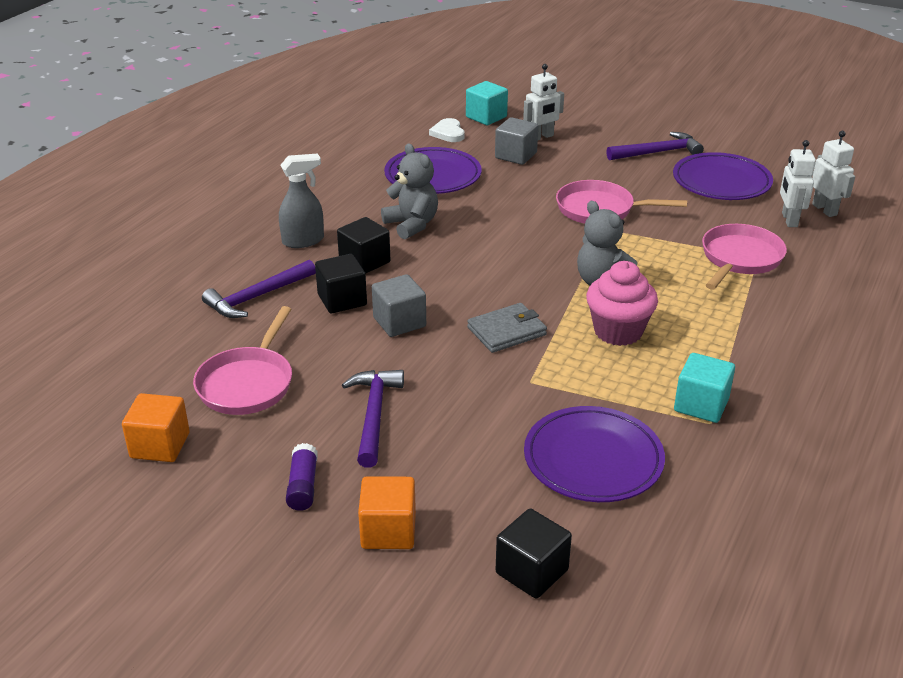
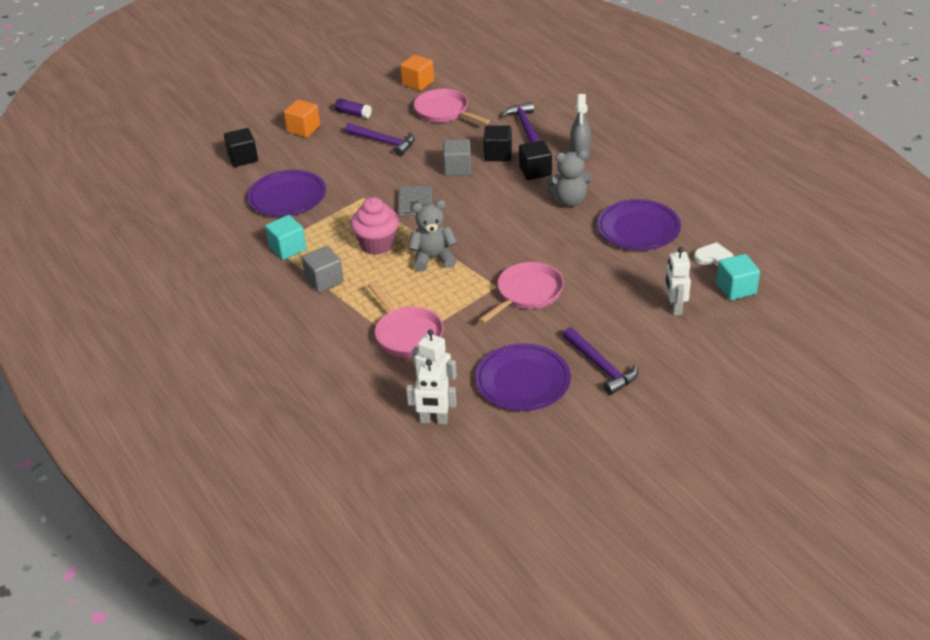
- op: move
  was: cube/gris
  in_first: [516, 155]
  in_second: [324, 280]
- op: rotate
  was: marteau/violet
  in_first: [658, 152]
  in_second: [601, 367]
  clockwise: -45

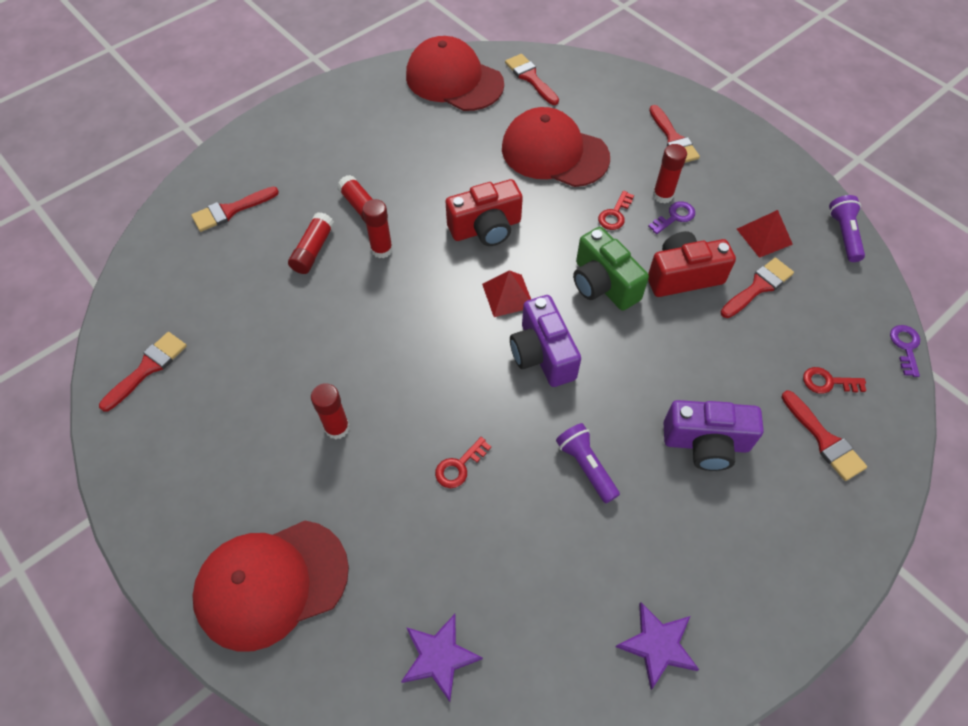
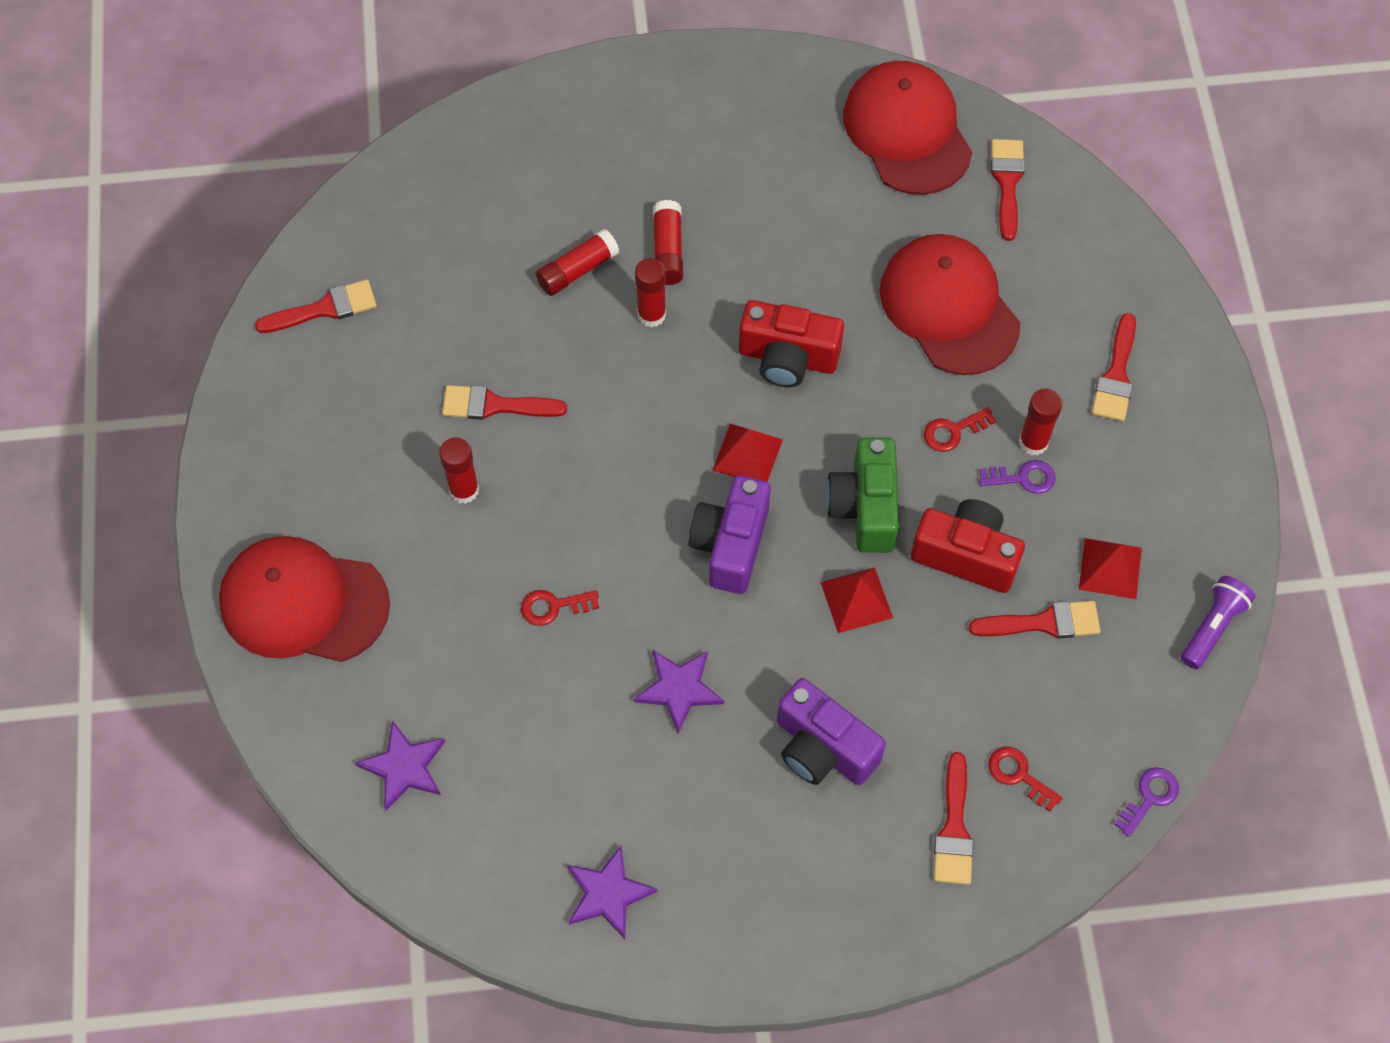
- op: move
  was: pinceau/rouge
  in_first: [231, 210]
  in_second: [495, 405]
- op: replace
  was: lampe de poche/violet
  now: étoile/violet
  in_first: [586, 466]
  in_second: [679, 689]
- op: insert
  now: pyramide/rouge
  in_second: [856, 600]

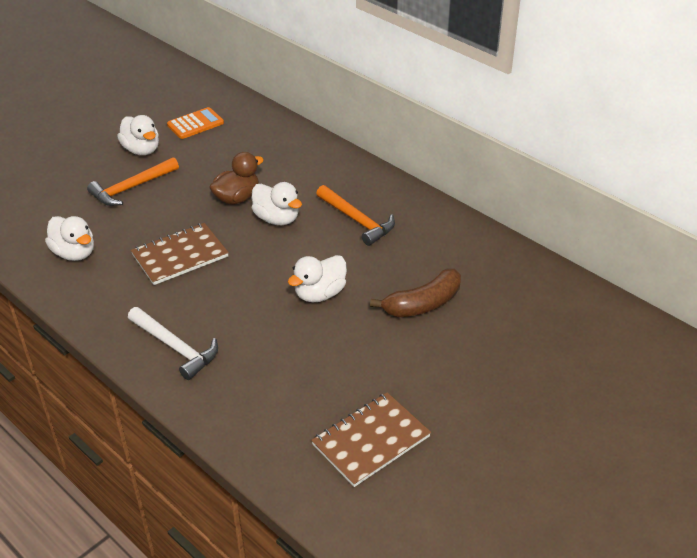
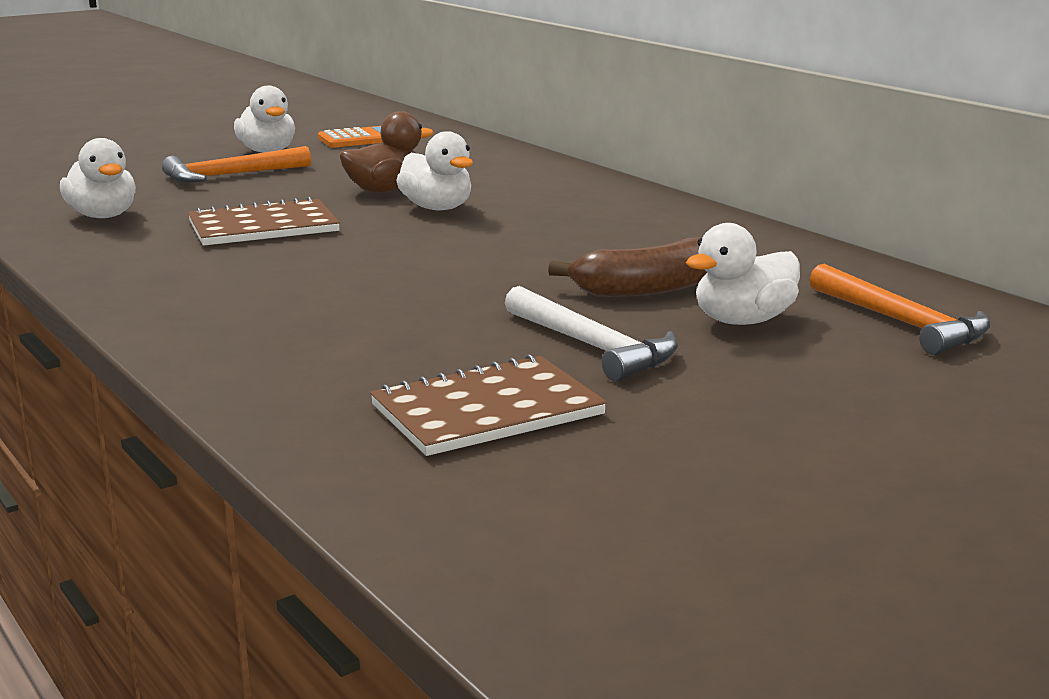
- op: move
  was: marteau/blanc
  in_first: [175, 348]
  in_second: [592, 347]
- op: move
  was: canard/blanc
  in_first: [320, 294]
  in_second: [743, 321]
- op: move
  was: marteau/orange
  in_first: [357, 221]
  in_second: [901, 323]

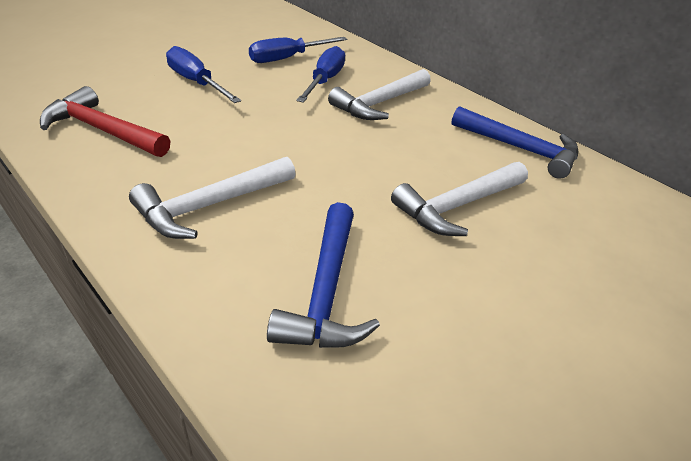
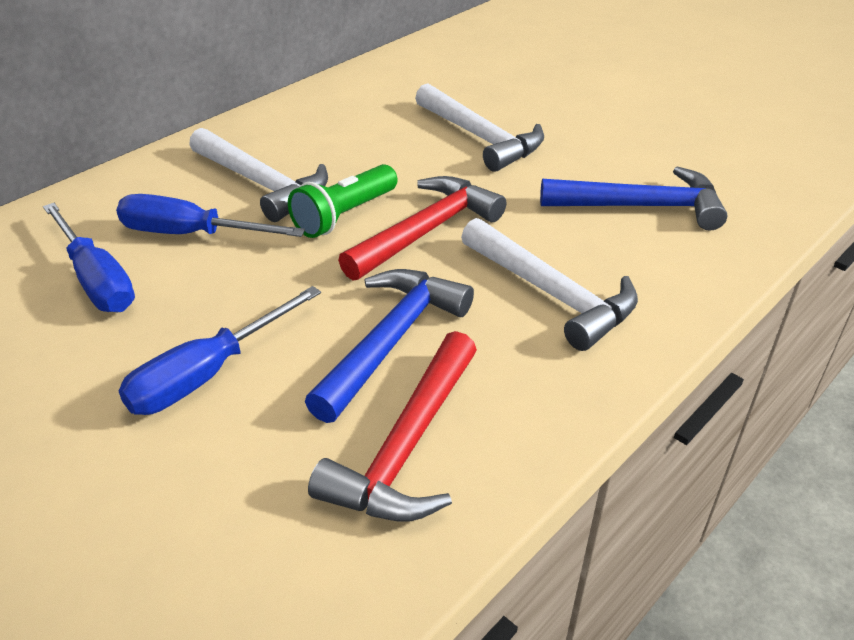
- op: insert
  now: lampe de poche/vert
  in_second: [345, 215]
- op: move
  was: marteau/bleu
  in_first: [520, 149]
  in_second: [390, 341]
- op: insert
  now: marteau/rouge
  in_second: [426, 231]

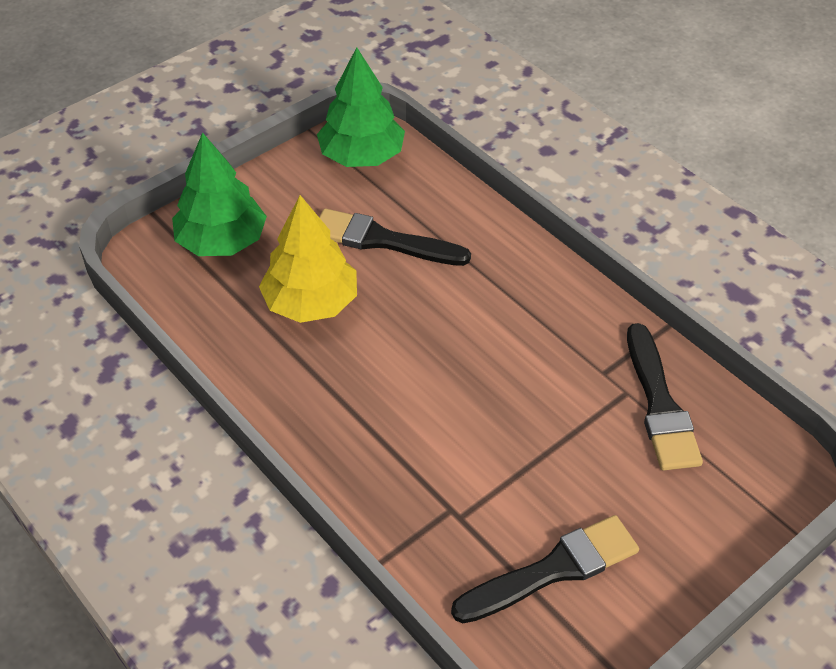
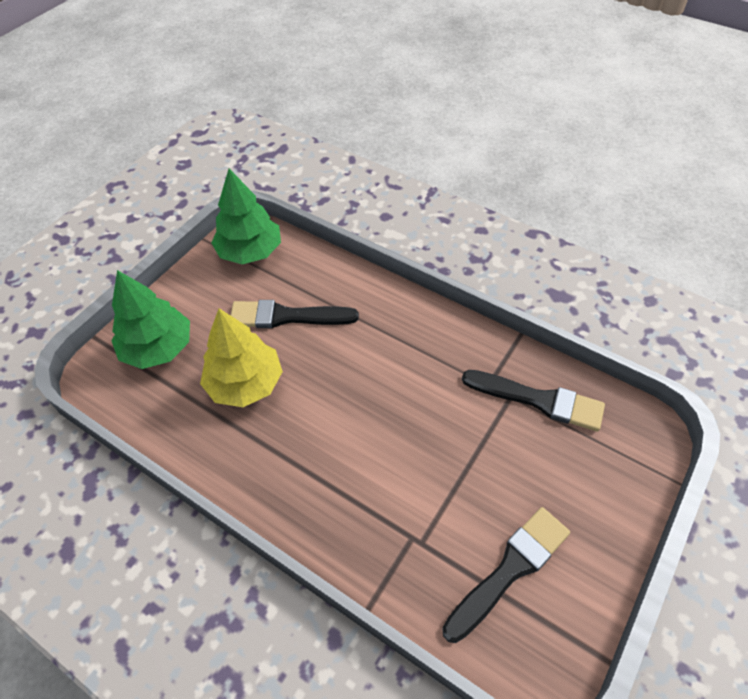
- op: rotate
  was: pinceau/noir
  in_first: [659, 404]
  in_second: [538, 400]
  clockwise: -45

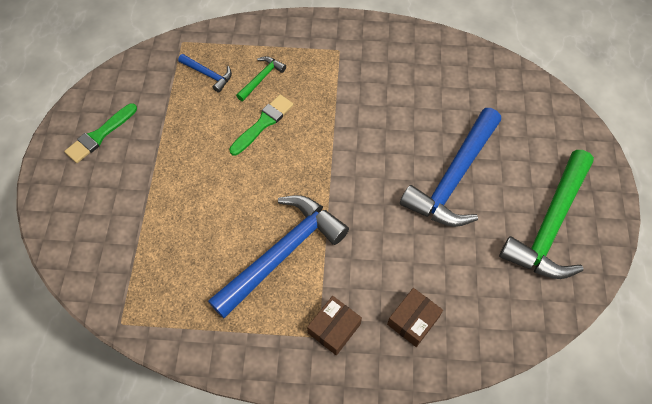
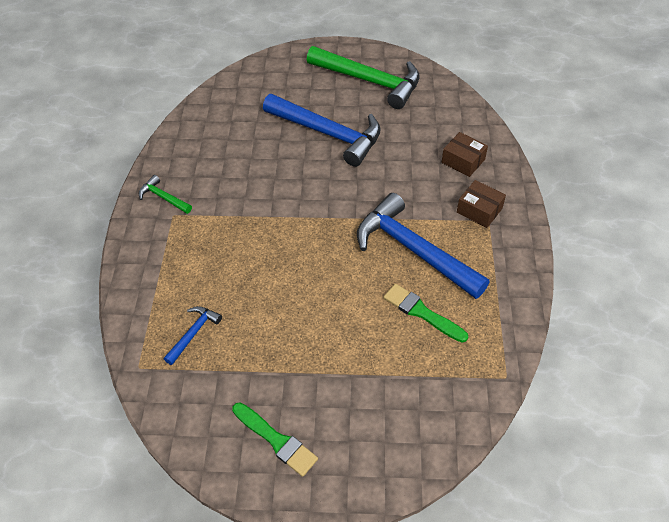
- op: move
  was: marteau/vert
  in_first: [261, 78]
  in_second: [163, 197]
- op: move
  was: pinceau/vert
  in_first: [263, 123]
  in_second: [422, 312]

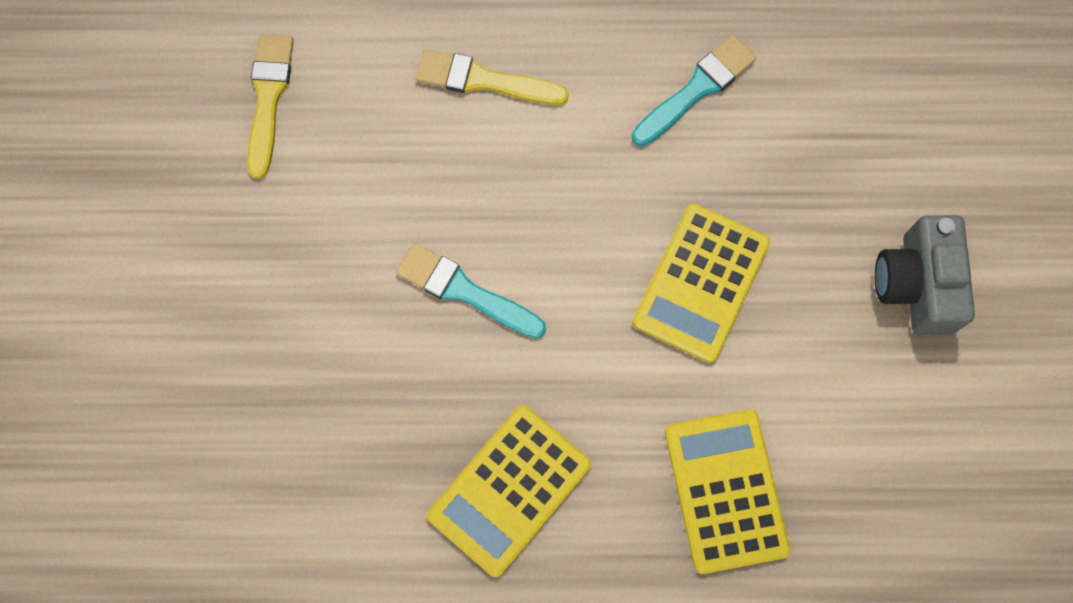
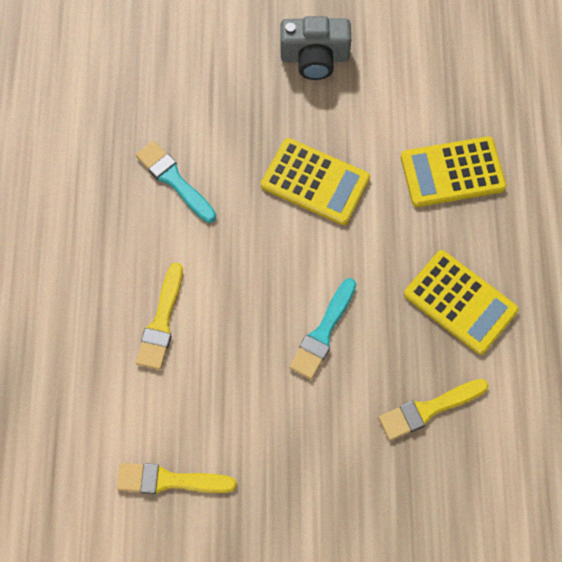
- op: insert
  now: pinceau/jaune
  in_second: [428, 409]

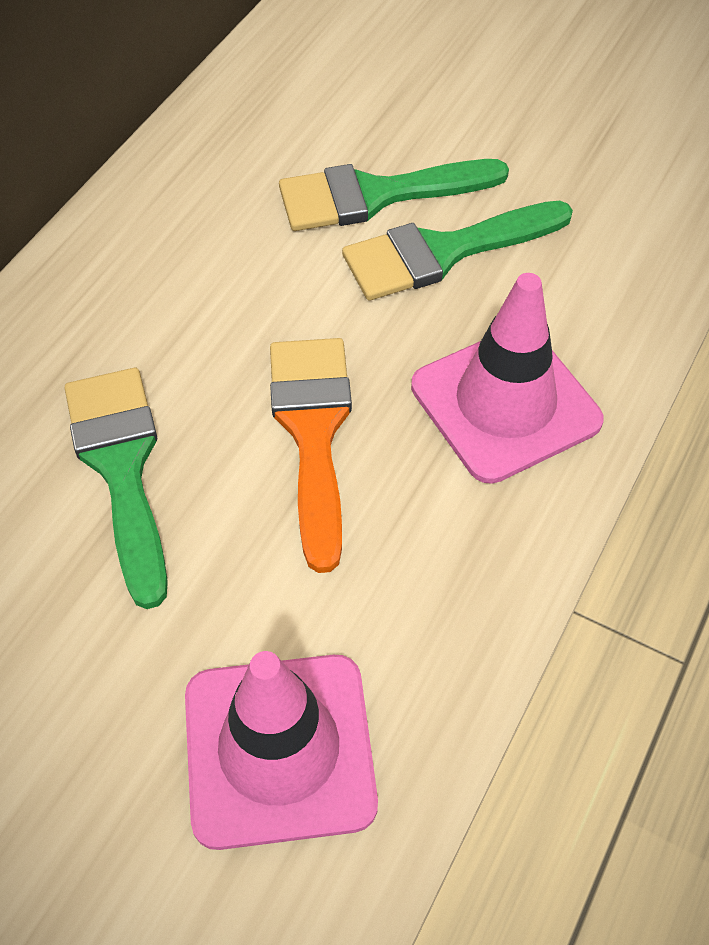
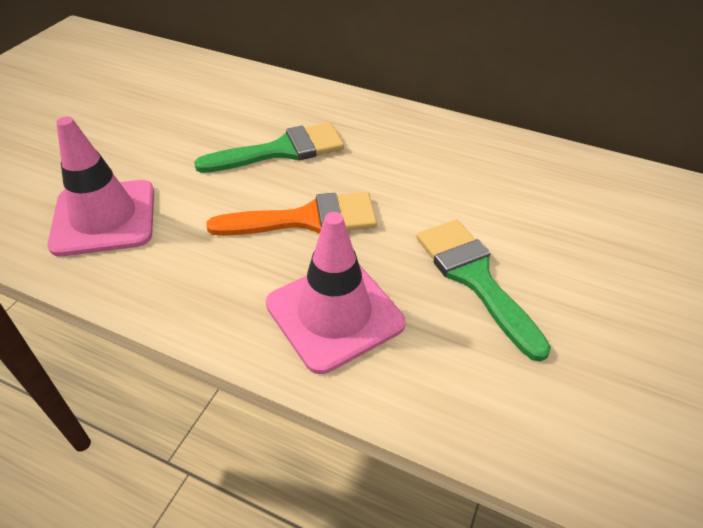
- op: delete
  was: pinceau/vert
  in_first: [376, 195]

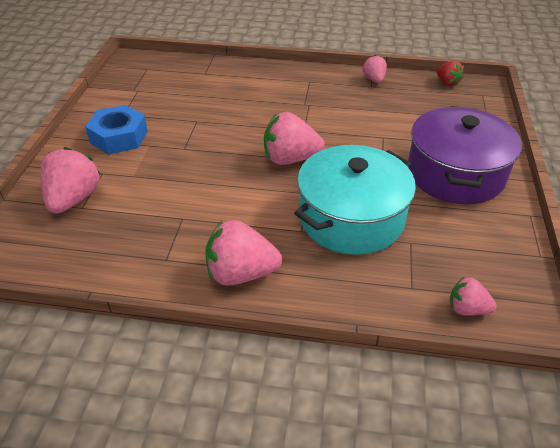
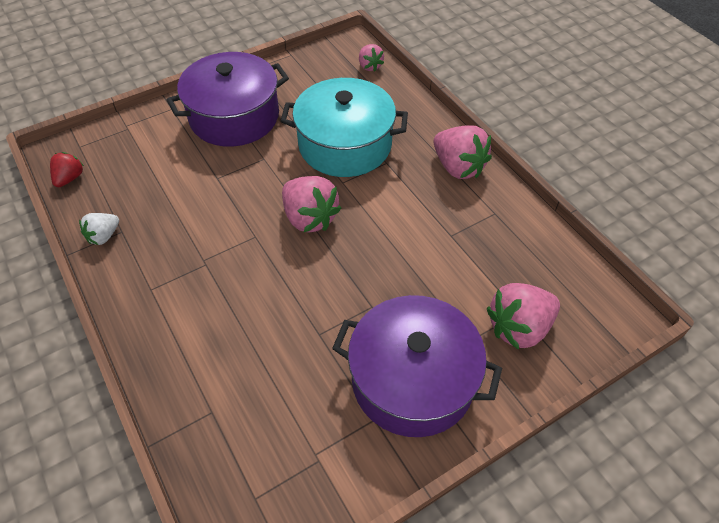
- op: recolor
  was: fraise/rose
  now: fraise/blanc
  in_first: [374, 79]
  in_second: [104, 236]
- op: replace
  was: écrou/bleu
  now: marmite/violet
  in_first: [119, 137]
  in_second: [412, 380]

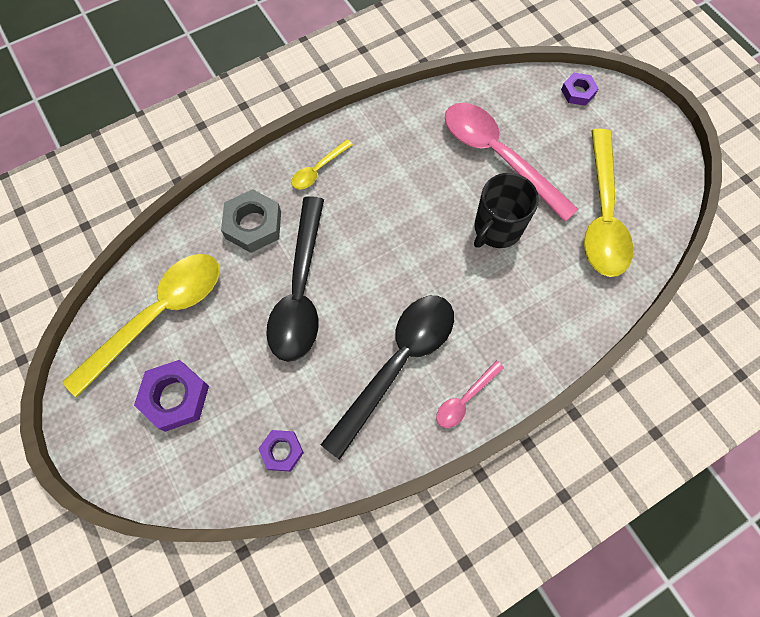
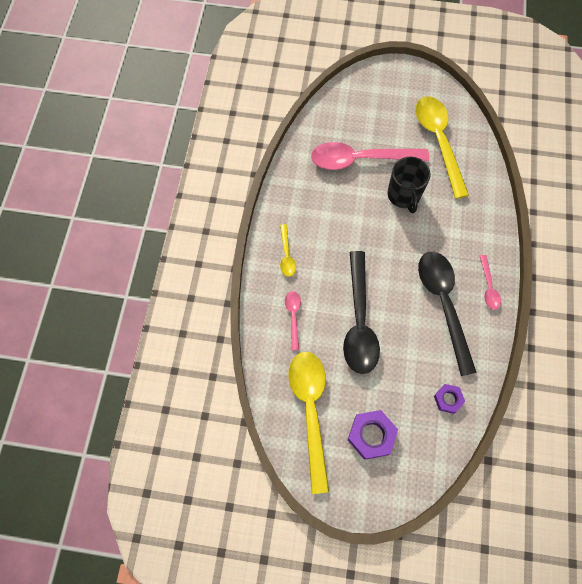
- op: replace
  was: écrou/gris
  now: cuillère/rose
  in_first: [253, 225]
  in_second: [293, 316]
- op: rotate
  was: cuillère/noir
  in_first: [300, 291]
  in_second: [359, 322]
  clockwise: 45
- op: rotate
  was: cuillère/jaune
  in_first: [602, 215]
  in_second: [438, 141]
  clockwise: -150
- op: delete
  was: écrou/violet
  in_first: [578, 92]

